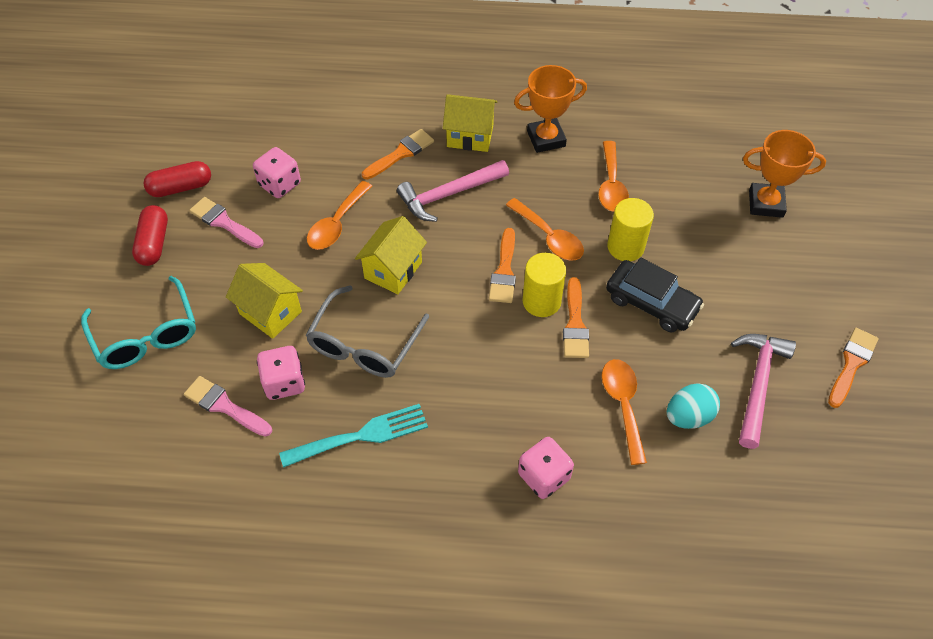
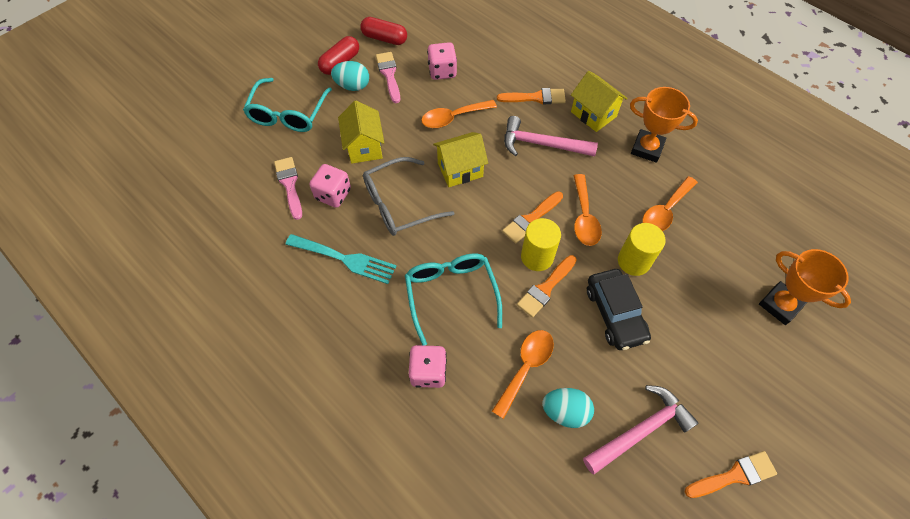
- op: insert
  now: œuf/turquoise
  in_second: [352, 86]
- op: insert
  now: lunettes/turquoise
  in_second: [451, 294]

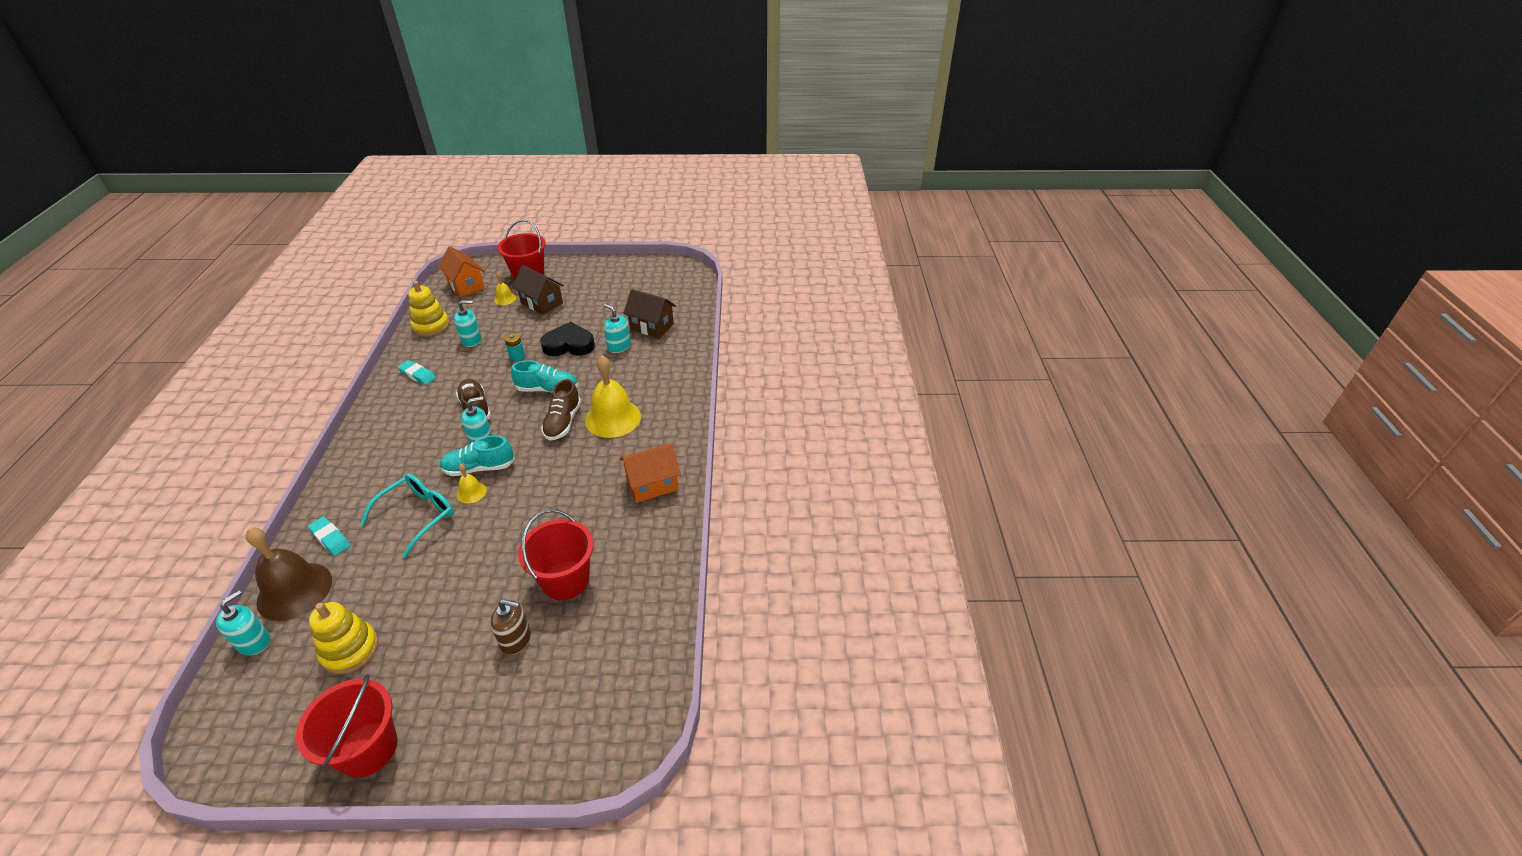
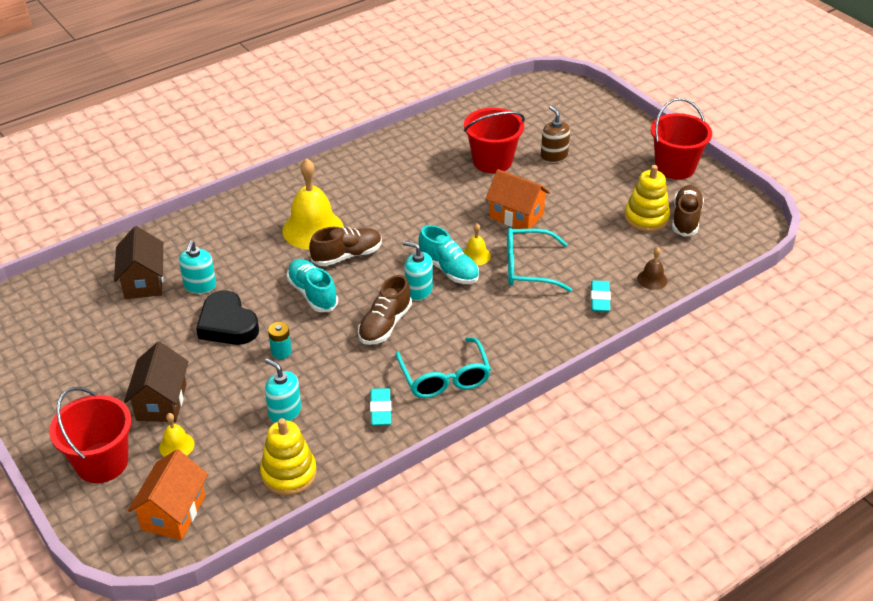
- op: insert
  now: lunettes/turquoise
  in_second: [445, 378]
- op: move
  was: maison/orange
  in_first: [652, 485]
  in_second: [516, 216]
- op: resize
  was: cloche/marron
  in_first: [294, 591]
  in_second: [652, 279]
  ratio: 0.47
- op: insert
  now: chaussure/marron
  in_second: [686, 219]
- op: delete
  was: distributeur de savon/turquoise
  in_first: [254, 642]

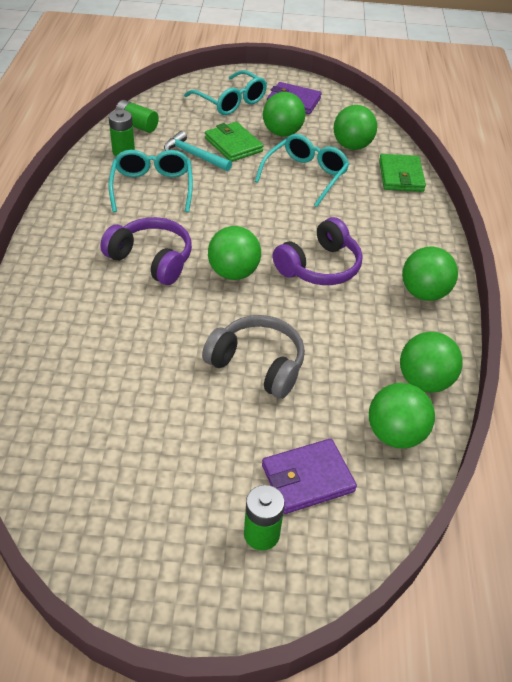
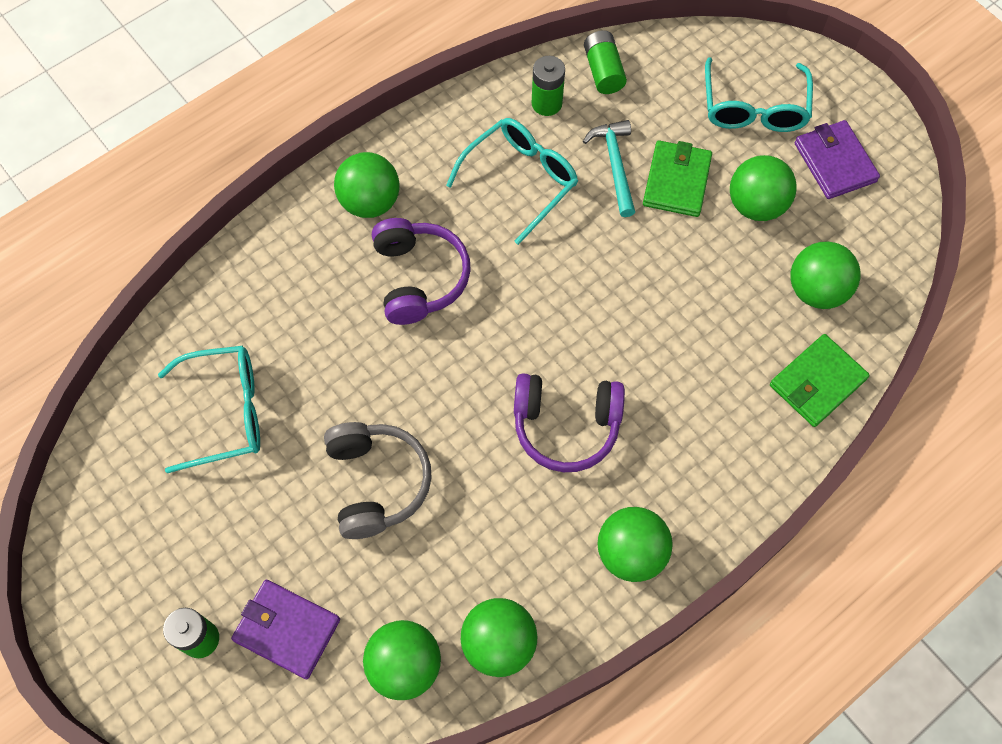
- op: move
  was: lunettes/turquoise
  in_first: [305, 176]
  in_second: [225, 412]
- op: move
  was: balle/vert
  in_first: [233, 273]
  in_second: [370, 202]

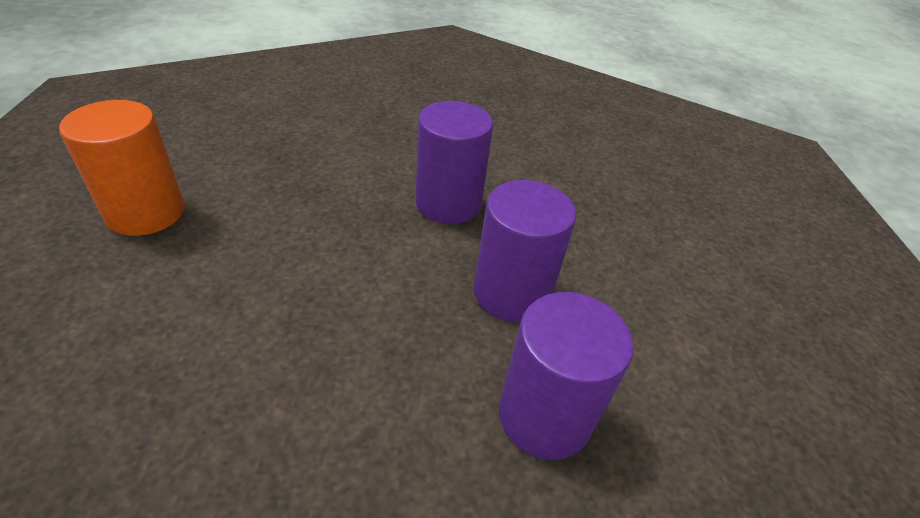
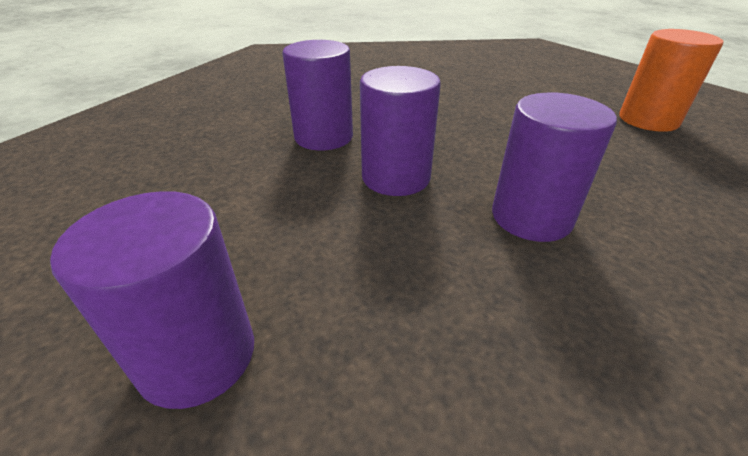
- op: insert
  now: cylindre/violet
  in_second: [197, 356]

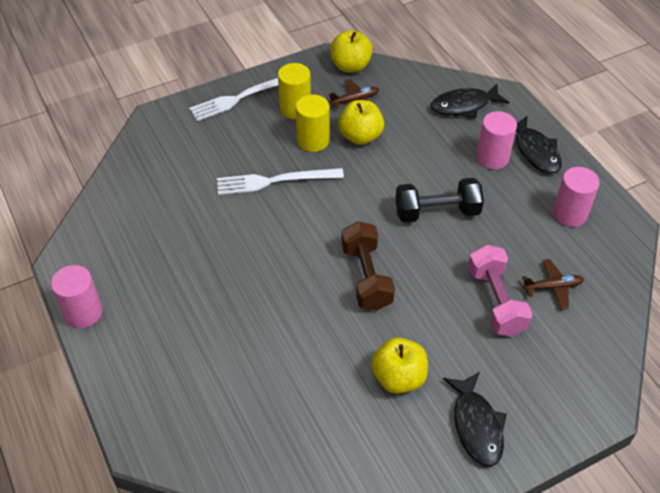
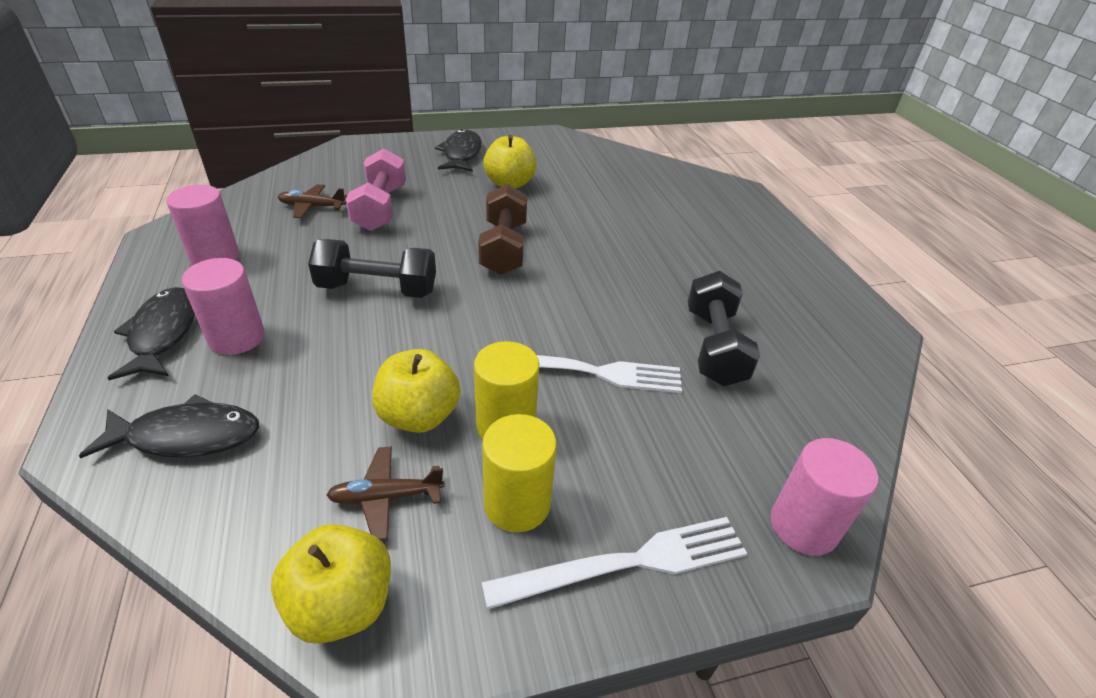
- op: insert
  now: haltère/noir
  in_second: [714, 347]
- op: move
  was: cylindre/rose
  in_first: [83, 313]
  in_second: [803, 526]

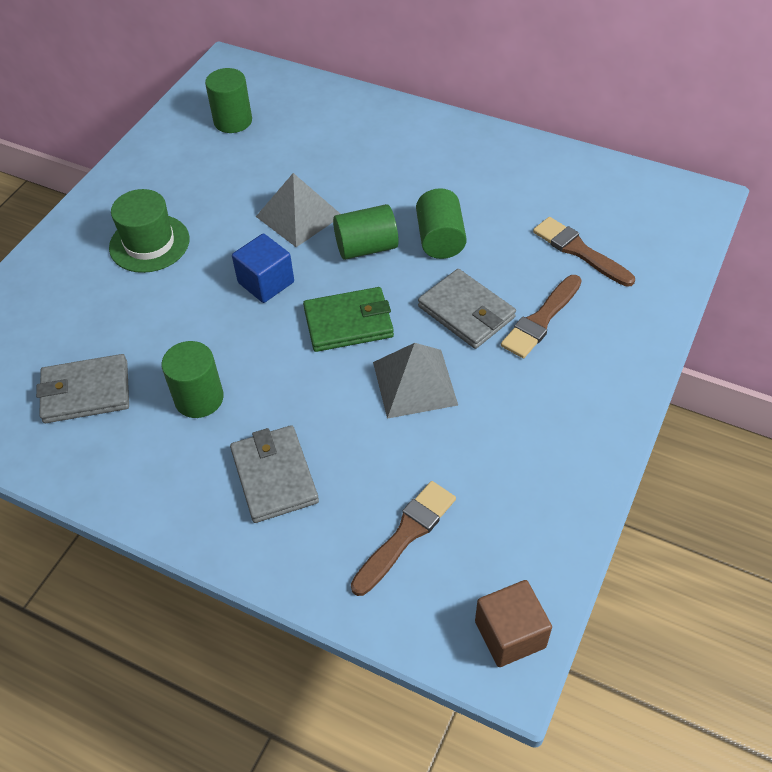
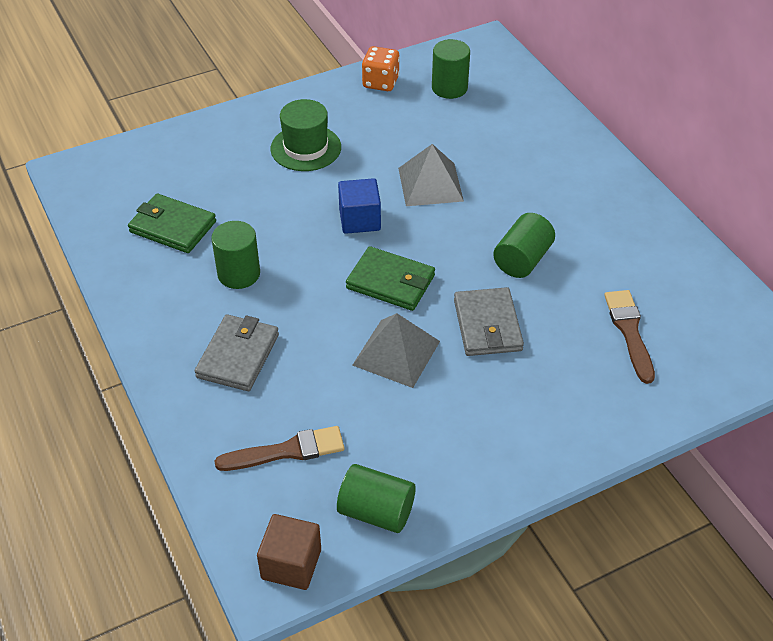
- op: recolor
  was: portefeuille/gris
  now: portefeuille/vert
  in_first: [86, 392]
  in_second: [172, 227]
- op: move
  was: cylindre/vert
  in_first: [366, 247]
  in_second: [376, 511]
- op: insert
  now: dé/orange
  in_second: [380, 82]
- op: delete
  was: pinceau/marron
  in_first: [541, 320]

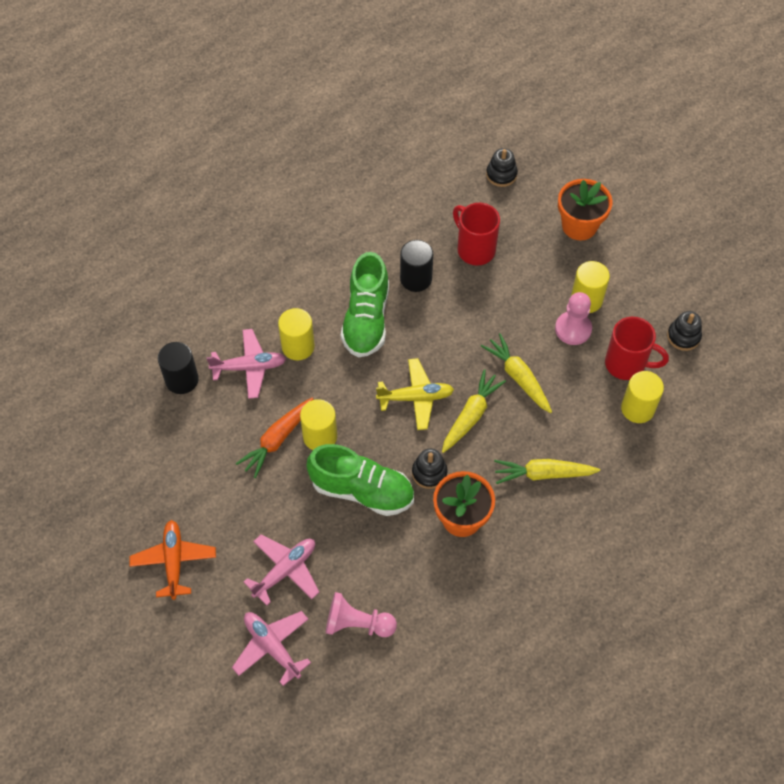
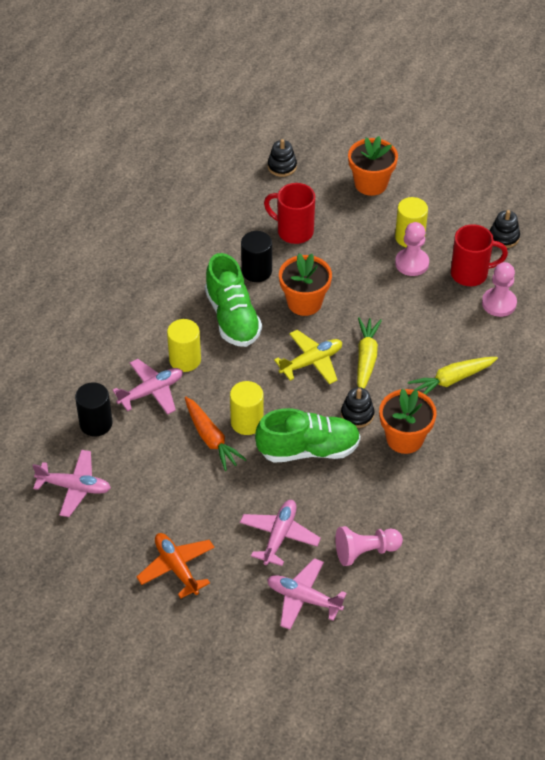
- op: insert
  now: avion/rose
  in_second: [74, 487]
- op: rotate
  was: carotte/orange
  in_first: [277, 440]
  in_second: [211, 438]
  clockwise: -45
- op: insert
  now: pot de fleurs/orange
  in_second: [304, 302]
- op: replace
  was: cylindre/jaune
  now: pion/rose
  in_first: [637, 408]
  in_second: [499, 303]
- op: delete
  was: carotte/jaune
  in_first: [518, 377]

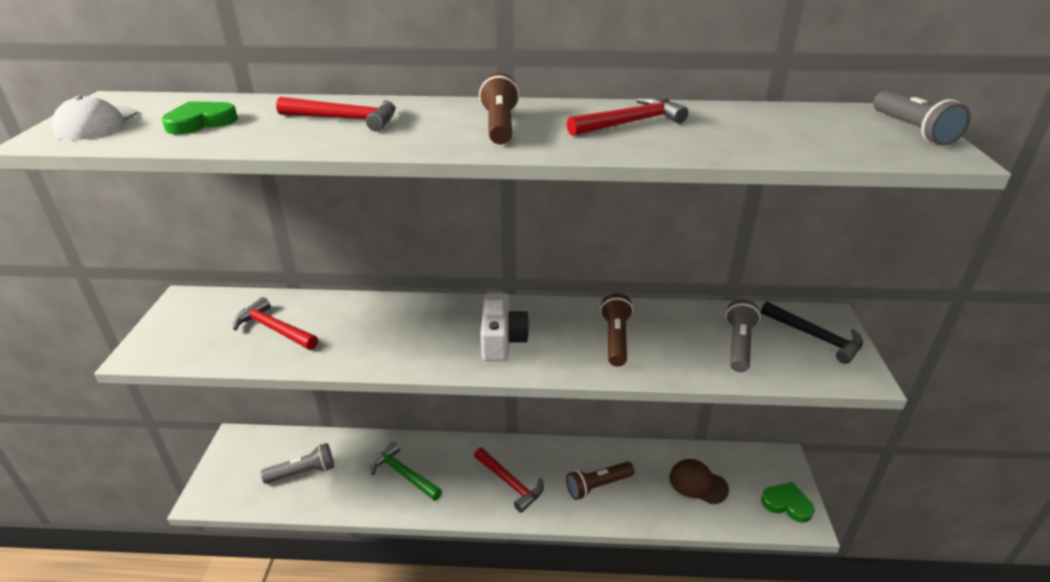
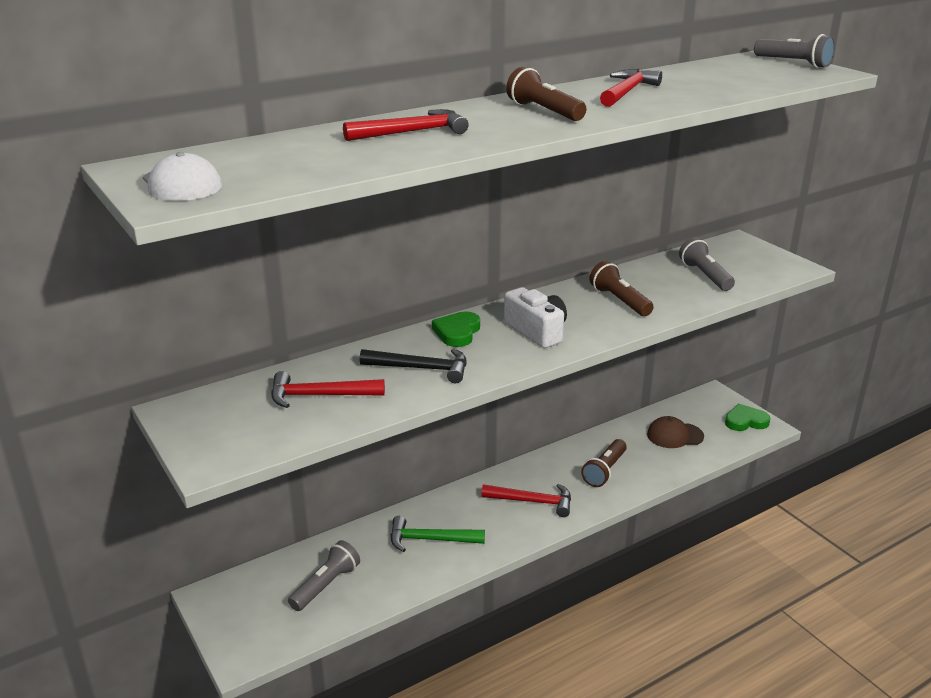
- op: move
  was: marteau/noir
  in_first: [815, 337]
  in_second: [421, 368]
- op: move
  was: cœur/vert
  in_first: [200, 122]
  in_second: [457, 332]

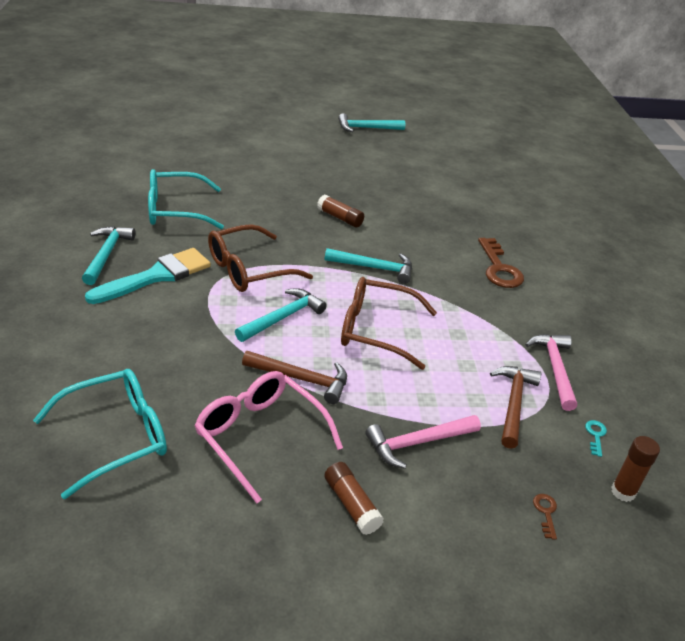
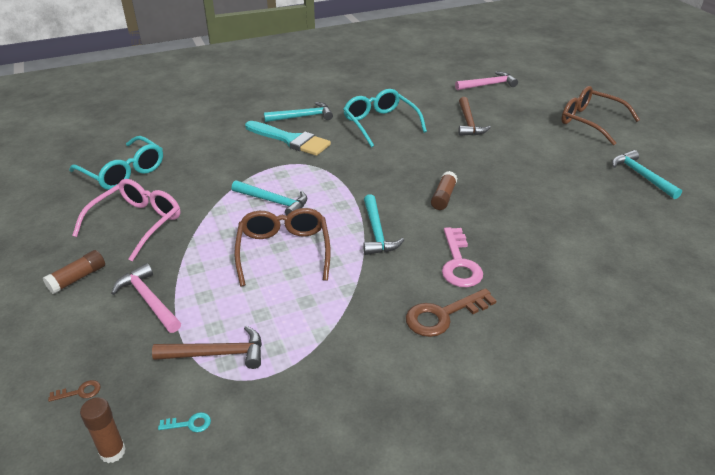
- op: insert
  now: clé/rose
  in_second: [459, 263]
- op: move
  was: marteau/rose
  in_first: [555, 369]
  in_second: [488, 85]
- op: move
  was: marteau/marron
  in_first: [301, 379]
  in_second: [468, 123]
- op: move
  was: lunettes/marron
  in_first: [248, 270]
  in_second: [590, 122]

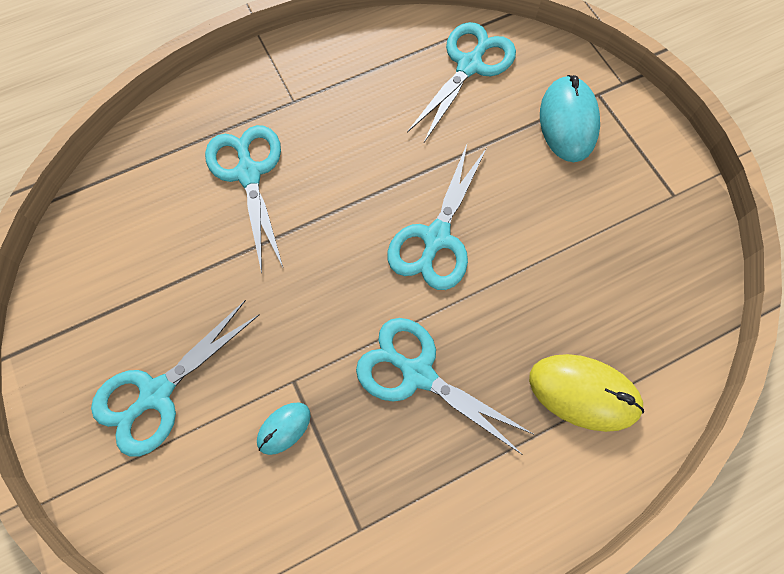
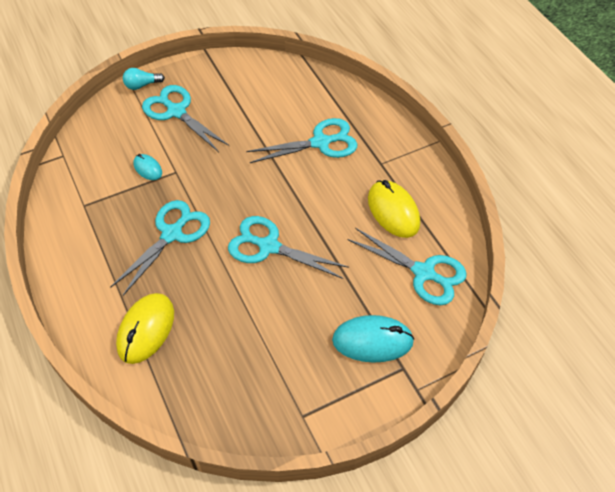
- op: insert
  now: ampoule/turquoise
  in_second: [142, 85]
- op: insert
  now: souris/jaune
  in_second: [393, 211]

